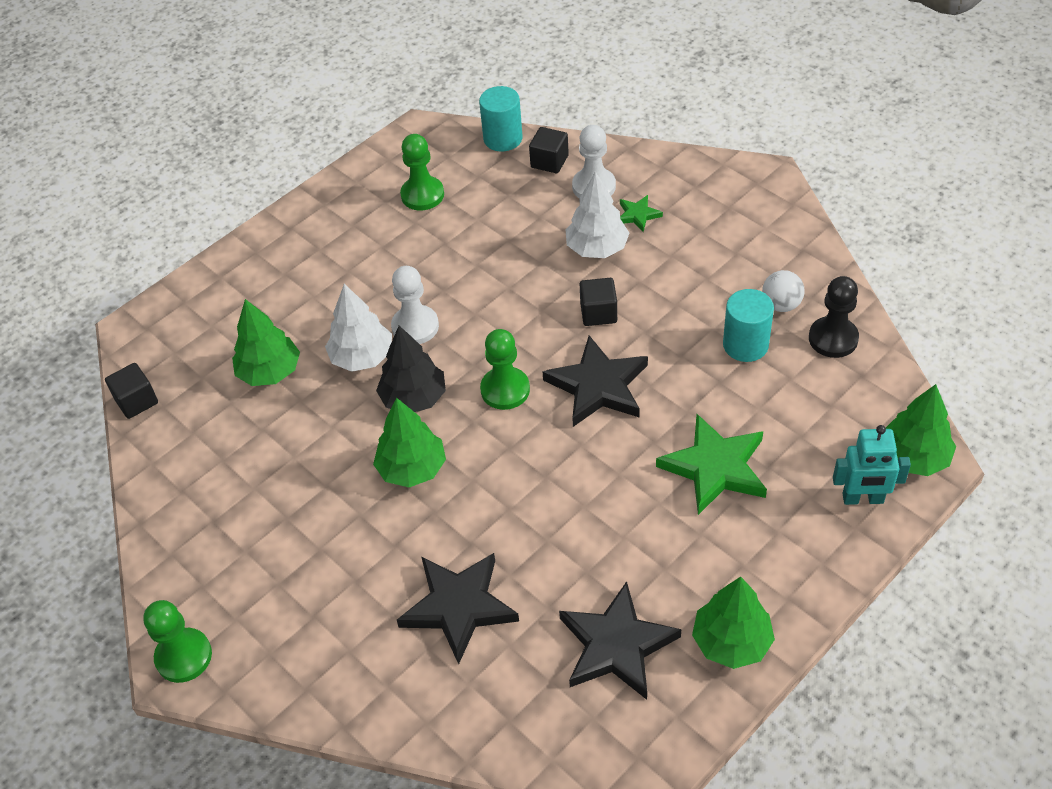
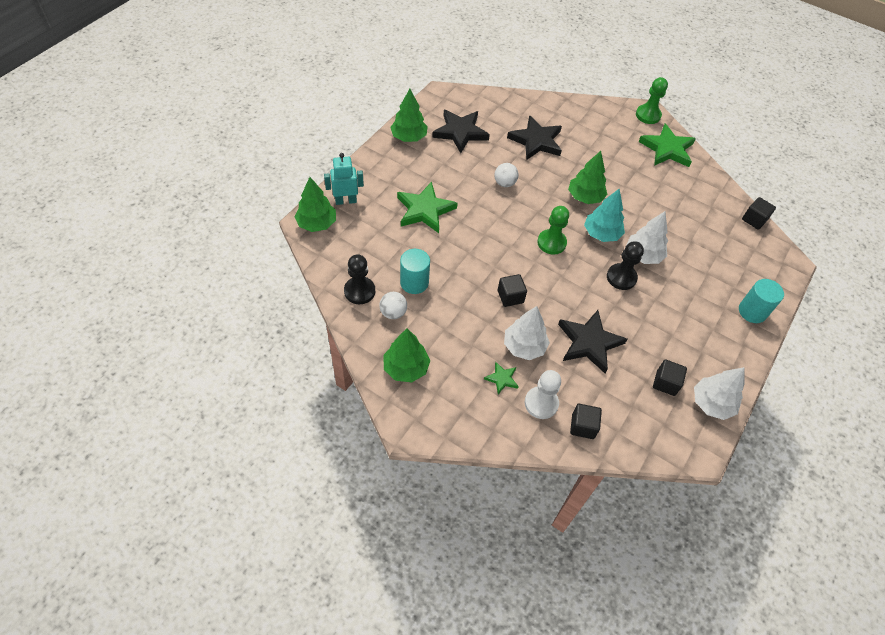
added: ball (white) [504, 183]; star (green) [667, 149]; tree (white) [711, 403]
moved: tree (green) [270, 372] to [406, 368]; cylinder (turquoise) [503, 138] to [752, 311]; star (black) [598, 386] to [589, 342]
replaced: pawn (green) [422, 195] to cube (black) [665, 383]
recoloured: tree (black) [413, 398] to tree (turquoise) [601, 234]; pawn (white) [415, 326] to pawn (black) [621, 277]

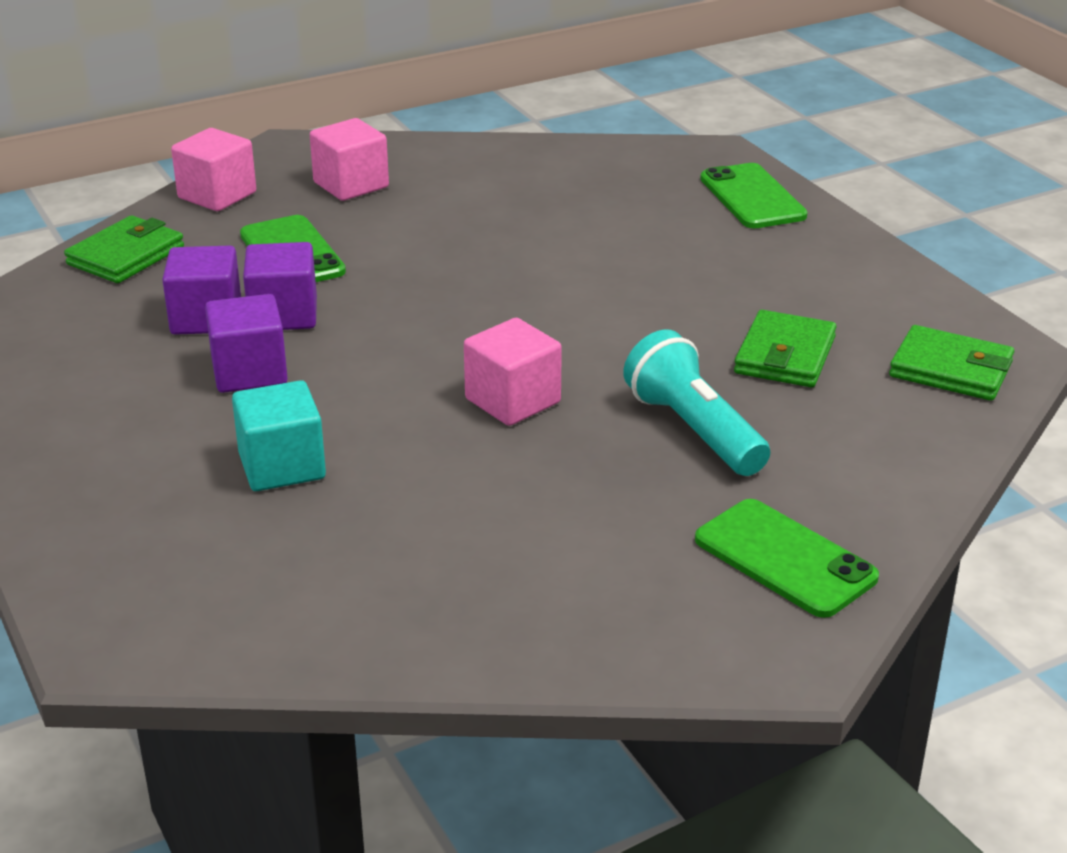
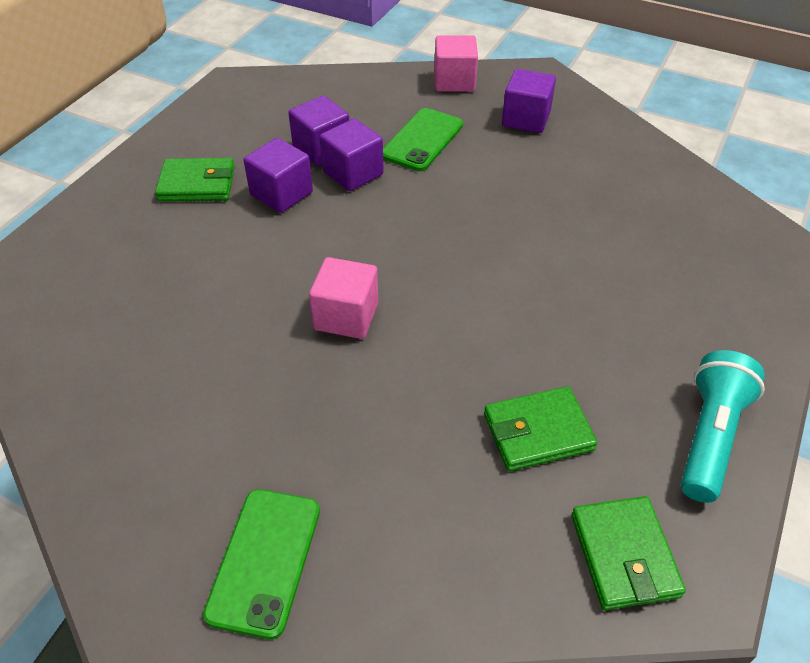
removed: cube (turquoise) [282, 466]; phone (green) [752, 197]
moved: wallet (green) [126, 256] to [197, 184]; flashlight (turquoise) [694, 430] to [709, 436]
recoloured: cube (pink) [351, 185] to cube (purple) [526, 119]

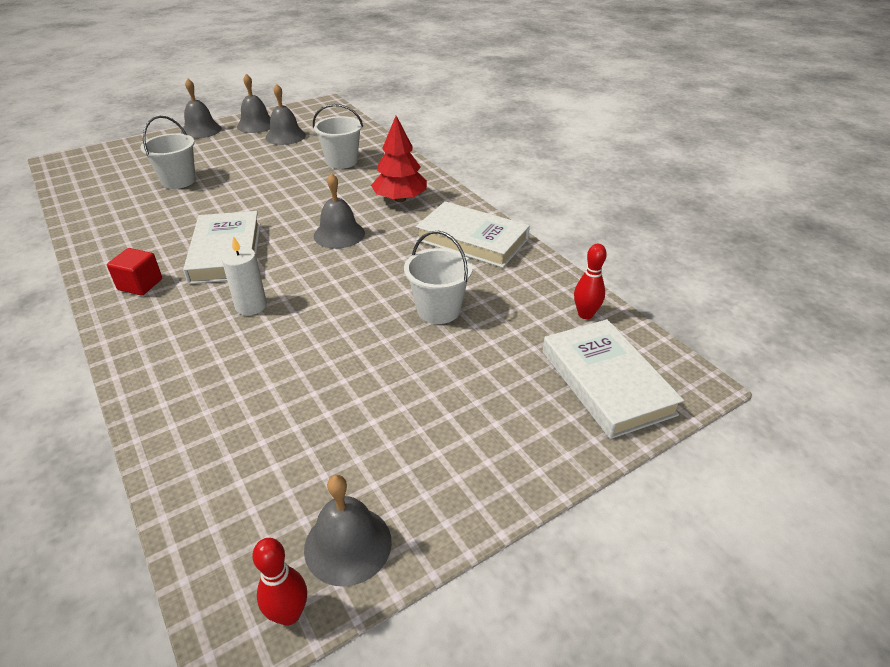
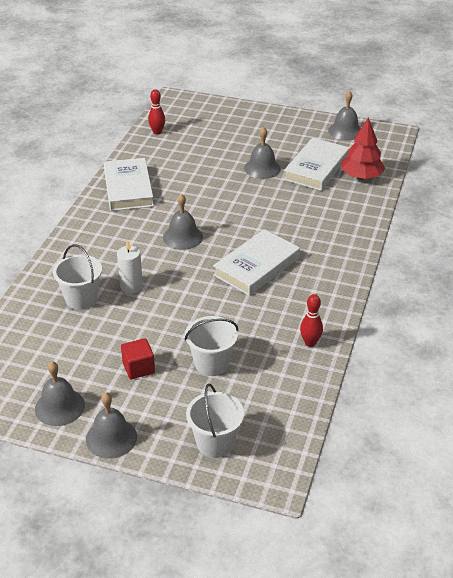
moved: cube (red) [140, 284] to [138, 368]; candle (white) [251, 306] to [131, 286]; bowling pin (red) [289, 614] to [310, 343]; bell (grey) [285, 136] to [262, 168]; tree (red) [400, 199] to [361, 176]; bucket (white) [438, 310] to [215, 443]; book (white) [606, 382] to [316, 168]

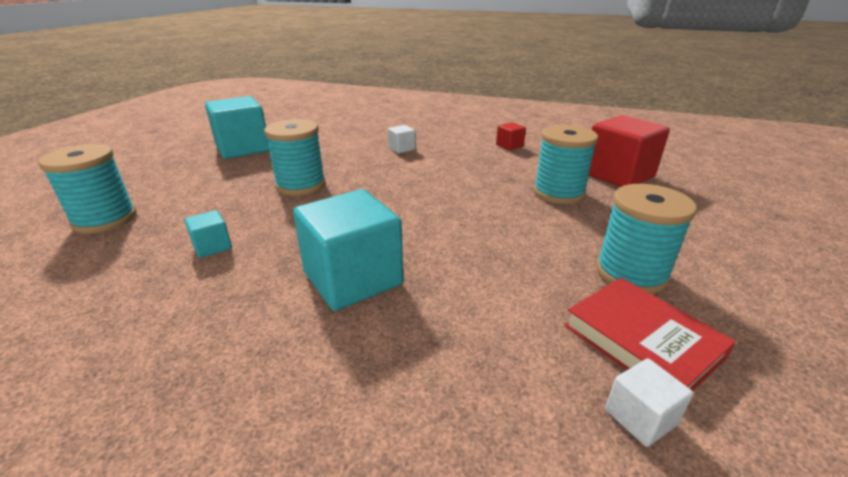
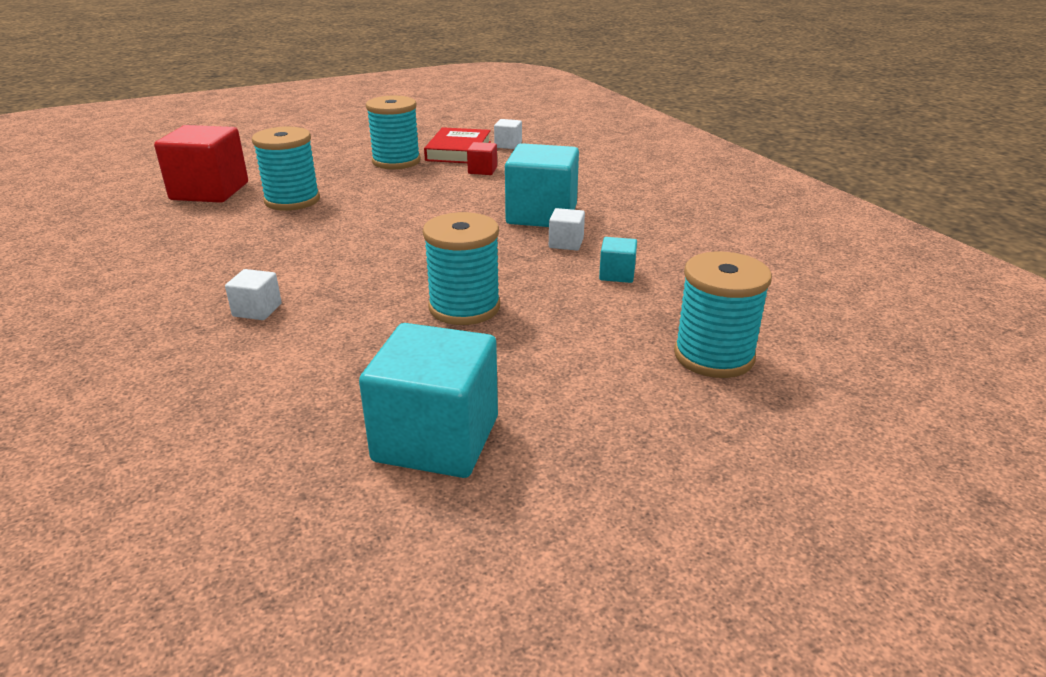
added: cube (white) [566, 243]
moved: cube (red) [509, 146] to [482, 170]

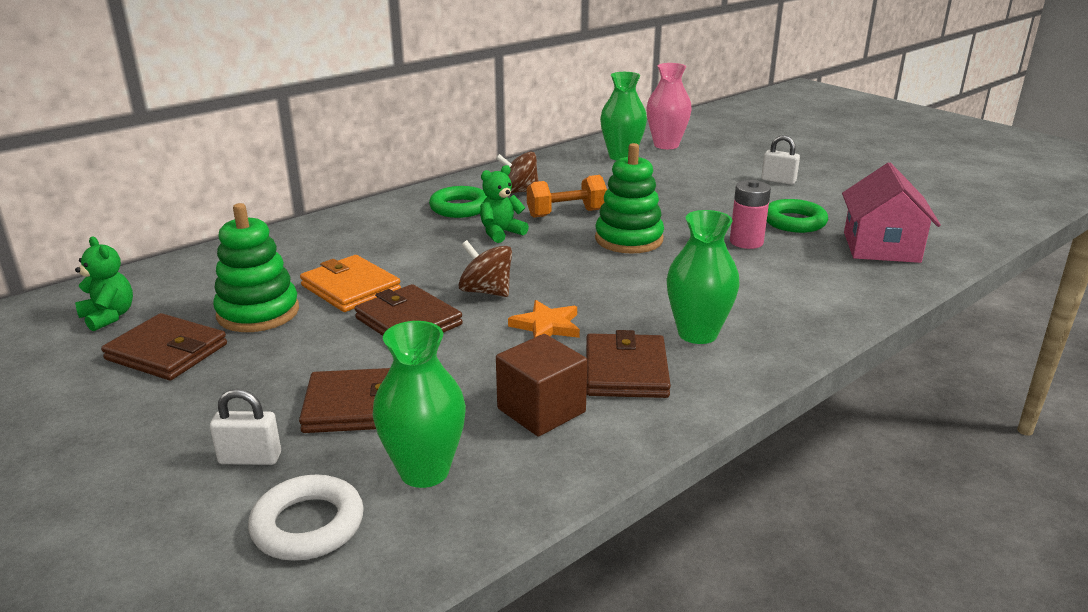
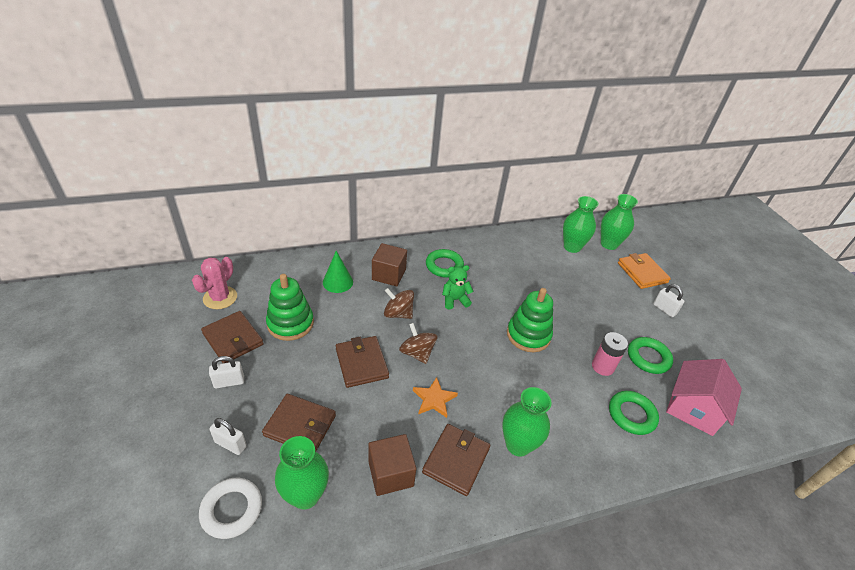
removed: dumbbell (orange) [566, 213]
added: padlock (white) [229, 382]; cone (green) [337, 282]; cube (brown) [389, 274]; ring (green) [631, 415]
moved: wallet (orange) [350, 288] to [642, 273]; spinning top (brown) [518, 192] to [398, 313]
replaced: teddy bear (green) [109, 317] to cactus (pink) [220, 298]
recoloured: vase (pink) [666, 145] to vase (green) [609, 244]

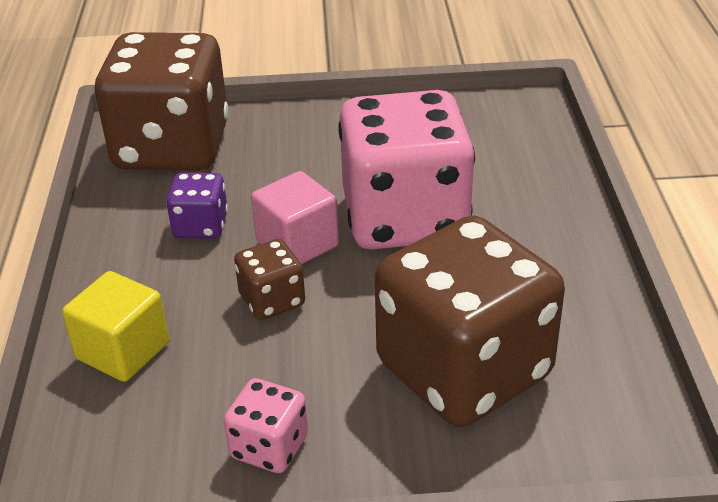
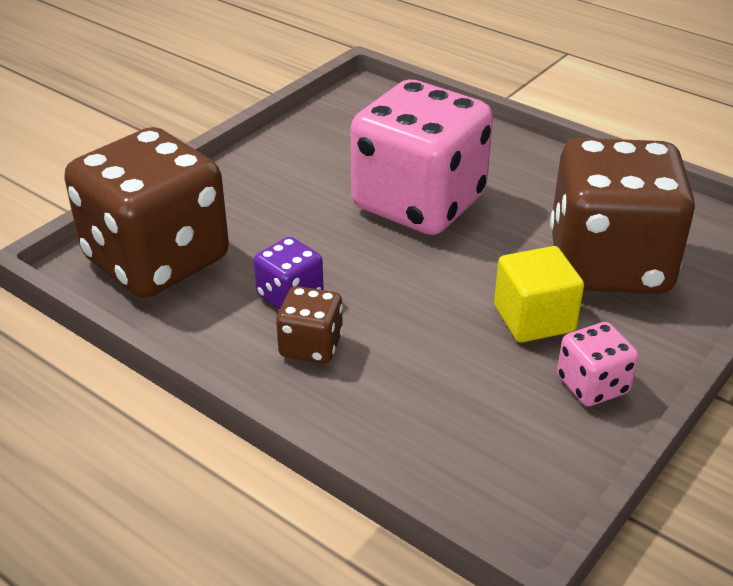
removed: cube (pink) [297, 244]
moved: cube (yellow) [123, 351] to [534, 318]; dice (brown) [272, 300] to [311, 346]

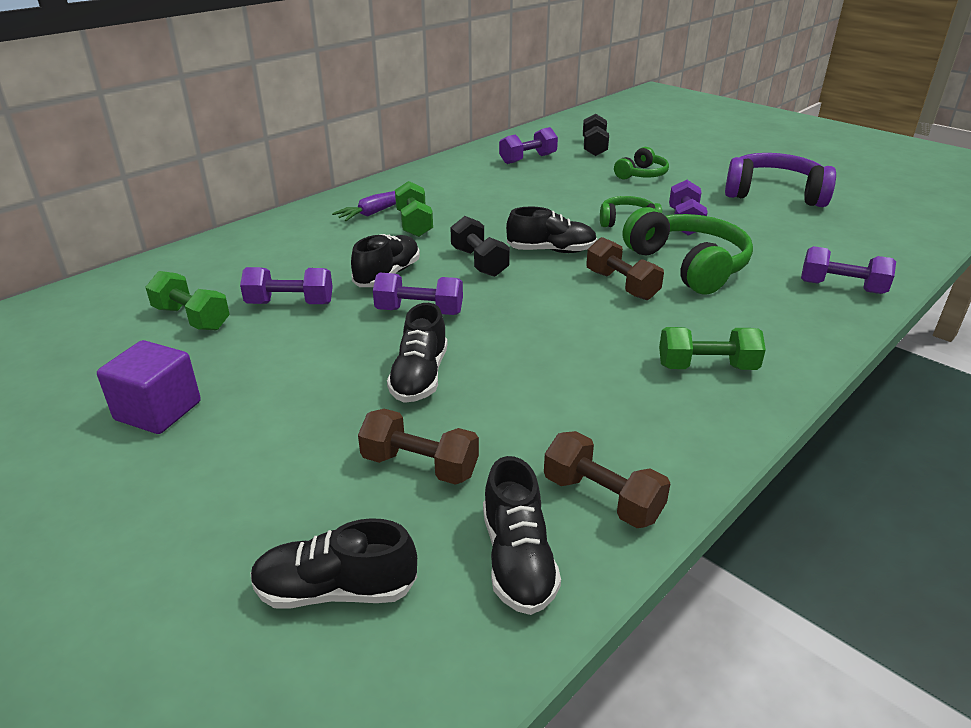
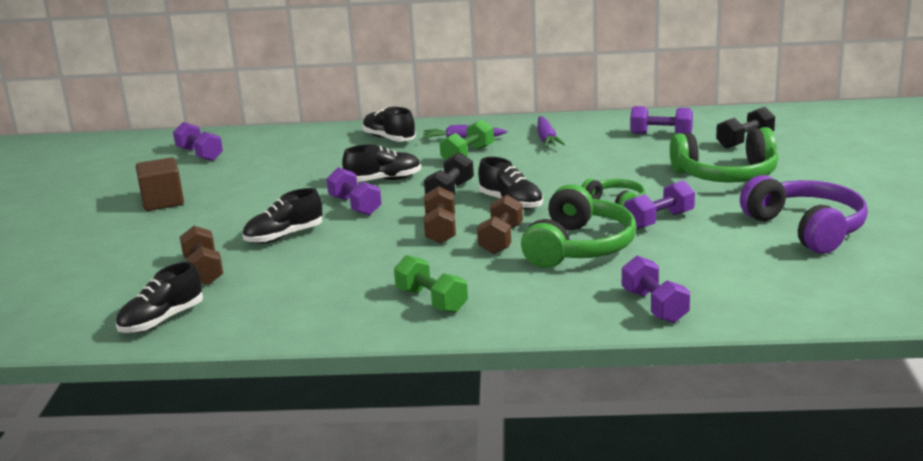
removed: dumbbell (green) [192, 318]
added: carrot (purple) [546, 139]
moved: dumbbell (purple) [290, 303] to [199, 154]; shoe (black) [336, 590] to [389, 138]; dumbbell (brown) [602, 498] to [440, 230]
recoloured: cube (purple) [158, 411] to cube (brown) [163, 202]
resized: headphones (green) [641, 174] = [726, 175] x1.79

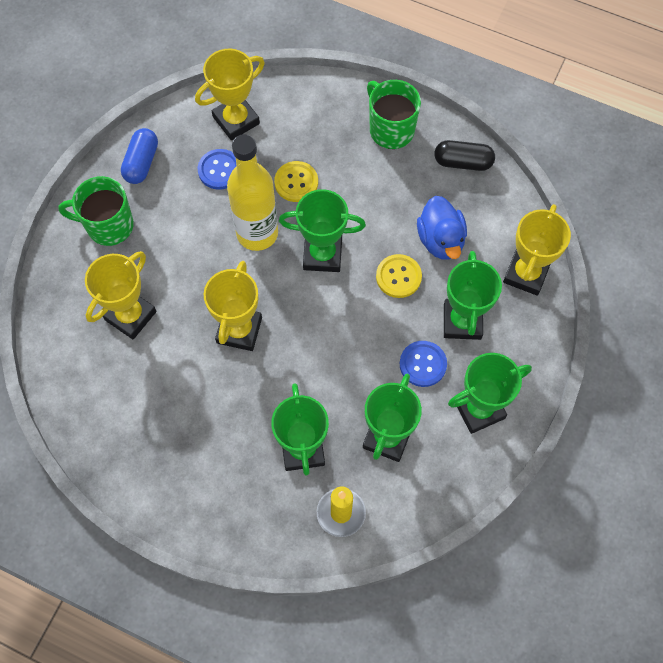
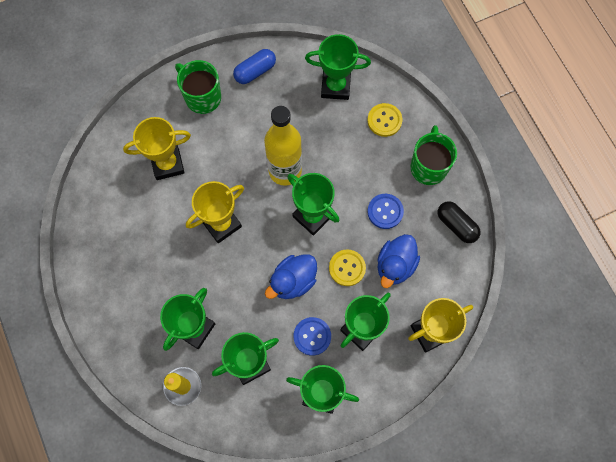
added: duck (blue) [293, 281]
moved: button (blue) [219, 170] to [385, 211]; button (yellow) [296, 182] to [384, 120]
recoloured: trophy (yellow) [236, 120] to trophy (green) [335, 86]

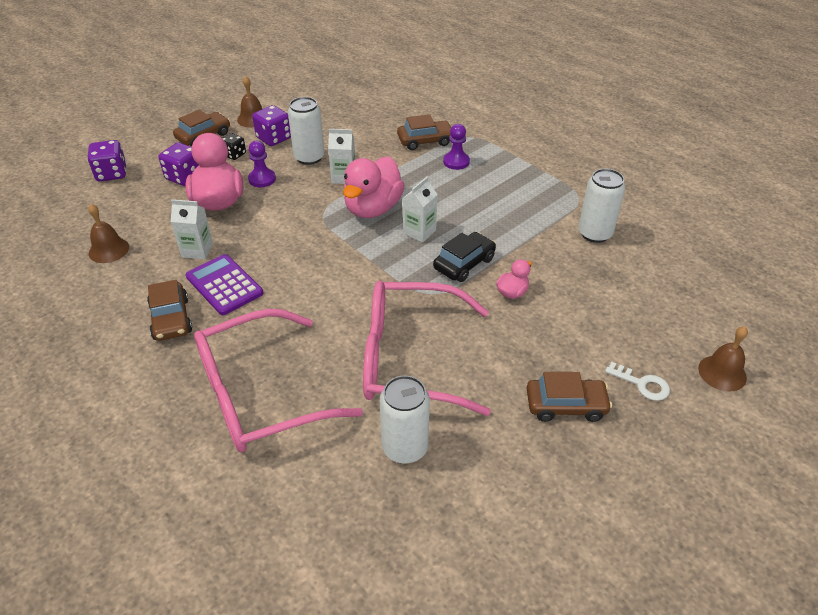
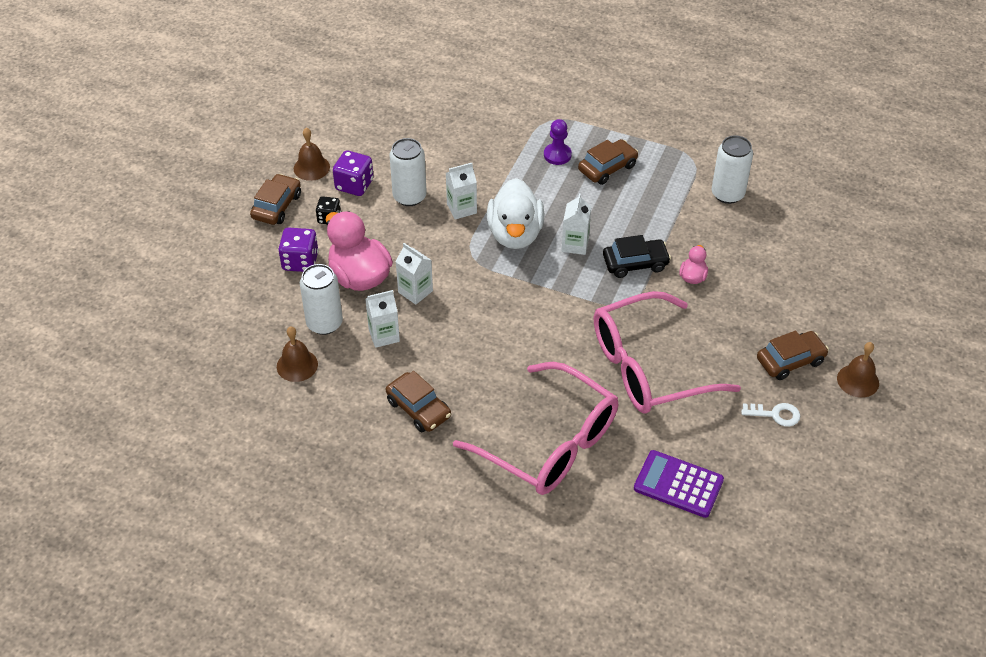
removed: dice (purple) [112, 173]; pawn (purple) [262, 179]
added: carton (white) [415, 291]
moved: calculator (purple) [224, 285] to [678, 484]; can (white) [405, 447] to [324, 323]; car (brown) [425, 141] to [607, 168]; key (white) [642, 384] to [775, 414]; bell (brown) [722, 373] to [858, 380]
recoloured: duck (pink) [373, 208] to duck (white) [515, 234]
turned: glasses (pink) [259, 395] = [550, 444] 90 degrees counterclockwise; car (black) [464, 263] = [635, 263] 60 degrees clockwise

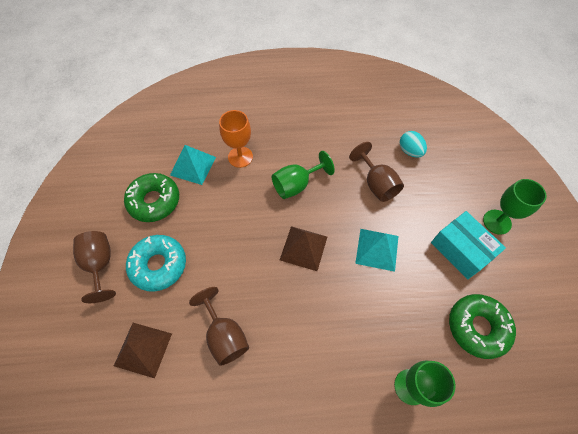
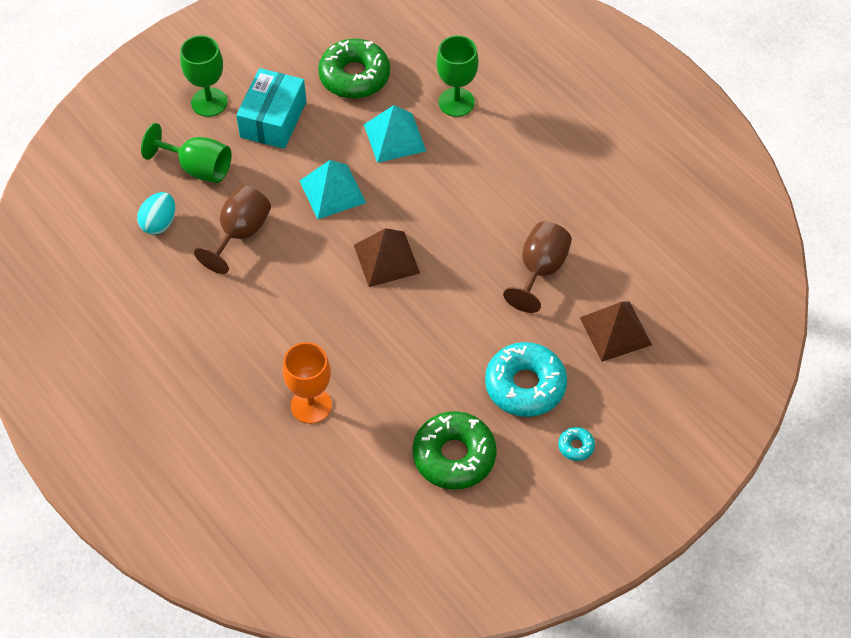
moved: pyramid (turquoise) [193, 166] to [395, 137]; goblet (green) [296, 185] to [197, 168]
replaced: goblet (brown) [100, 264] to donut (turquoise) [576, 446]

